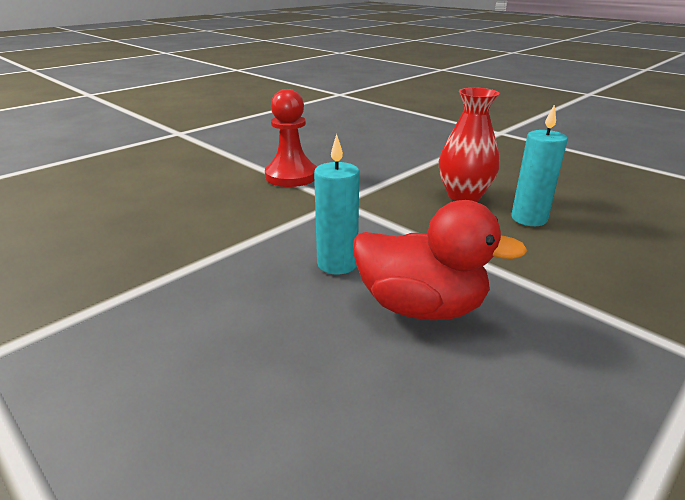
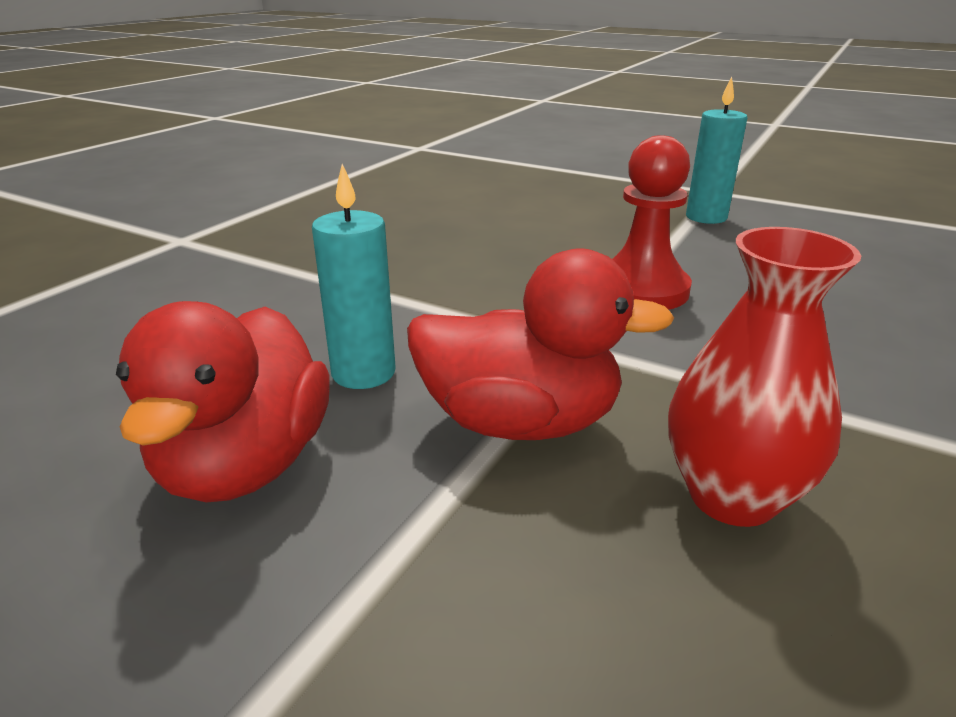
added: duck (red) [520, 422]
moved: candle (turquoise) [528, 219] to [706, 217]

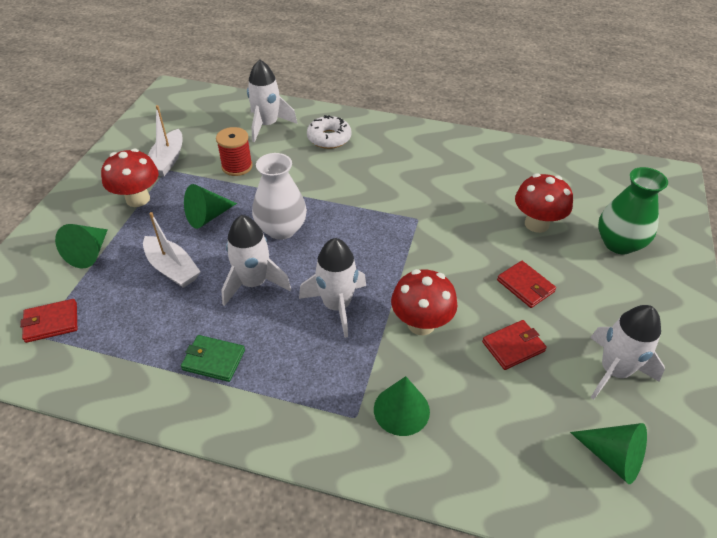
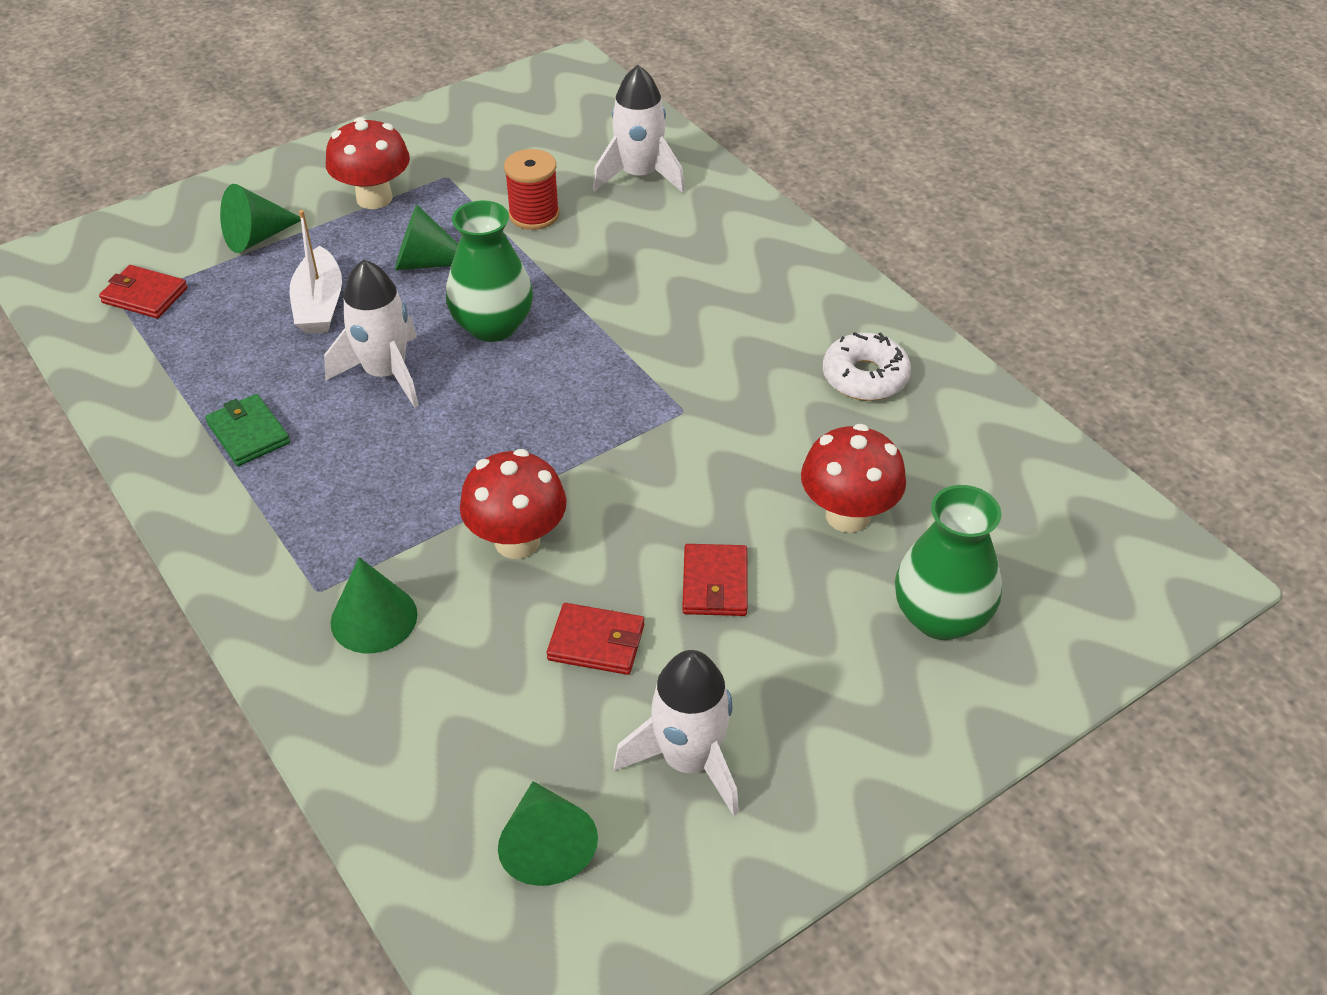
removed: boat (white) [167, 160]; rocket (white) [337, 306]
moved: donut (white) [329, 138] to [865, 377]
recoloured: vase (white) [281, 229] to vase (green) [493, 326]

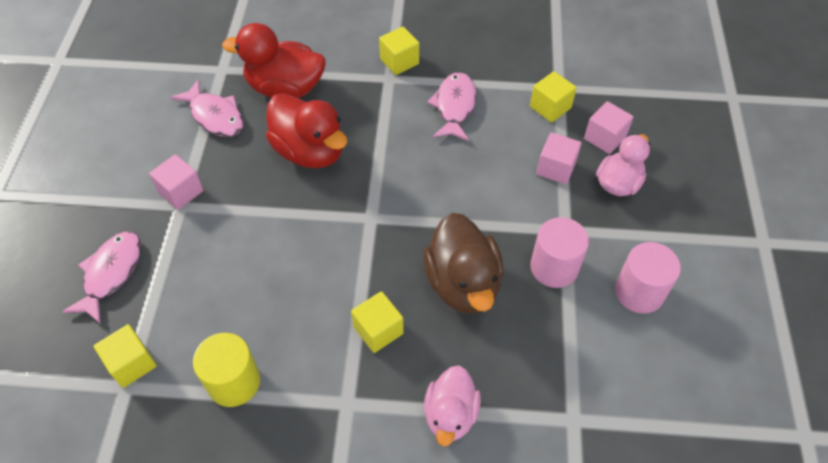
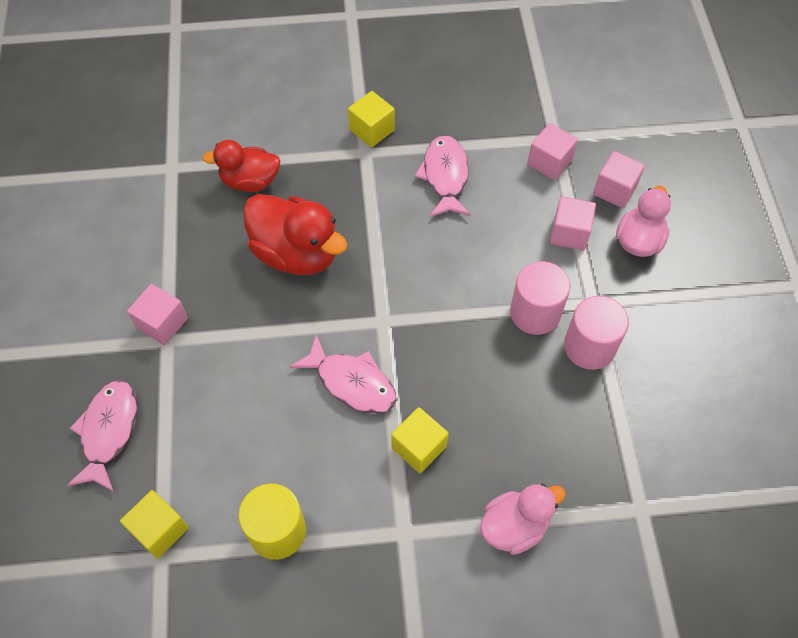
removed: duck (brown) [463, 284]
moved: fish (pink) [215, 116] to [352, 382]; cylinder (pink) [639, 292] to [535, 313]
recoloured: cube (yellow) [550, 107] to cube (pink) [549, 162]
turned: duck (pink) [450, 415] = [515, 526] 120 degrees counterclockwise
resized: duck (red) [285, 88] = [250, 181] x0.65

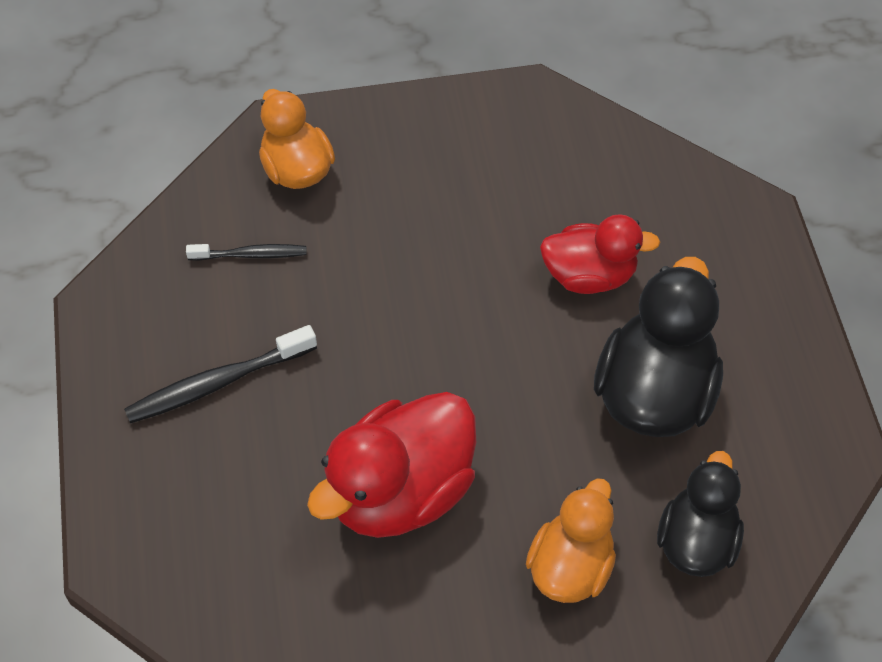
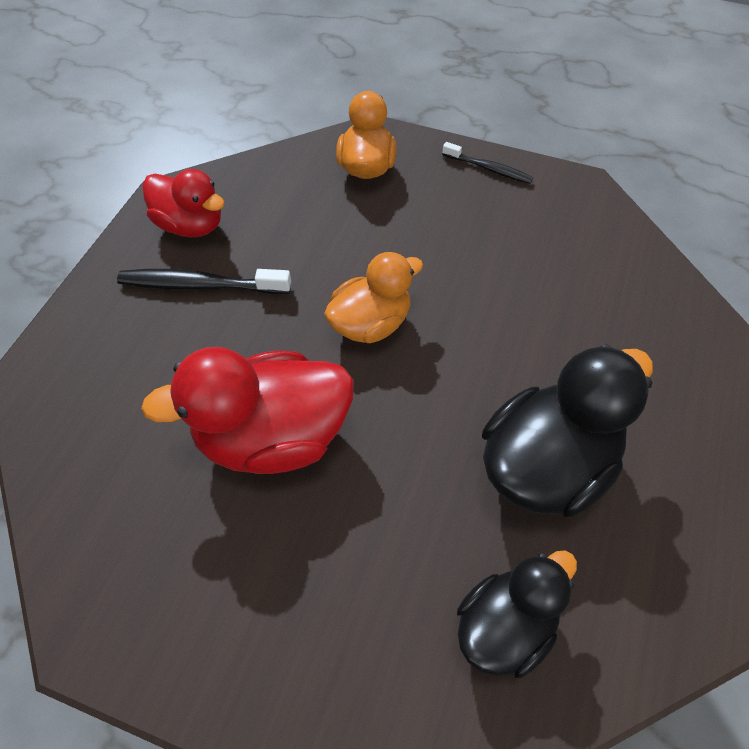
moved: toothbrush (black) [251, 255] to [488, 169]; duck (orange) [570, 567] to [371, 324]; duck (red) [589, 275] to [191, 225]

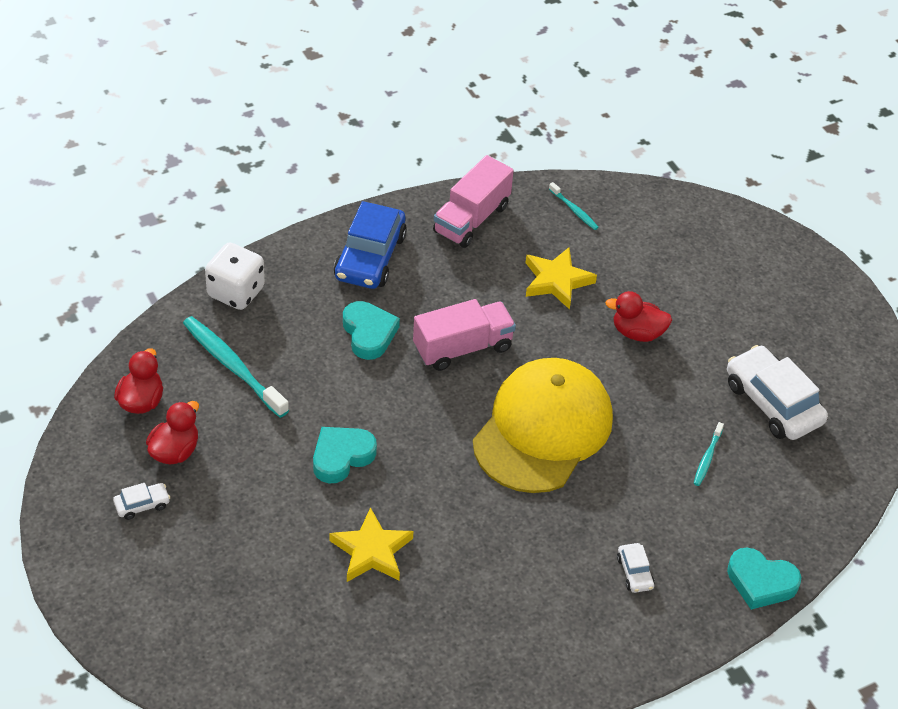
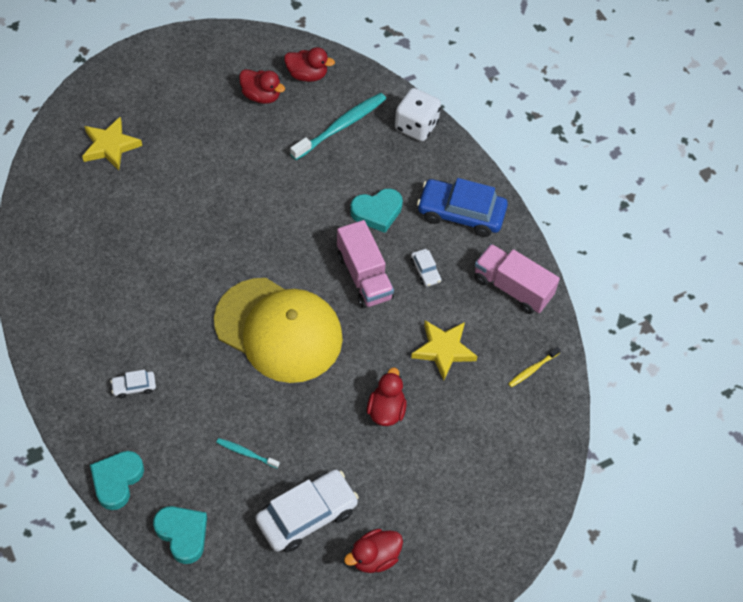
added: duck (red) [374, 557]
moved: car (white) [142, 505] to [425, 271]; heart (turquoise) [341, 457] to [182, 534]; star (yellow) [371, 551] to [110, 146]
recoloured: toothbrush (turquoise) [574, 210] to toothbrush (yellow) [532, 369]

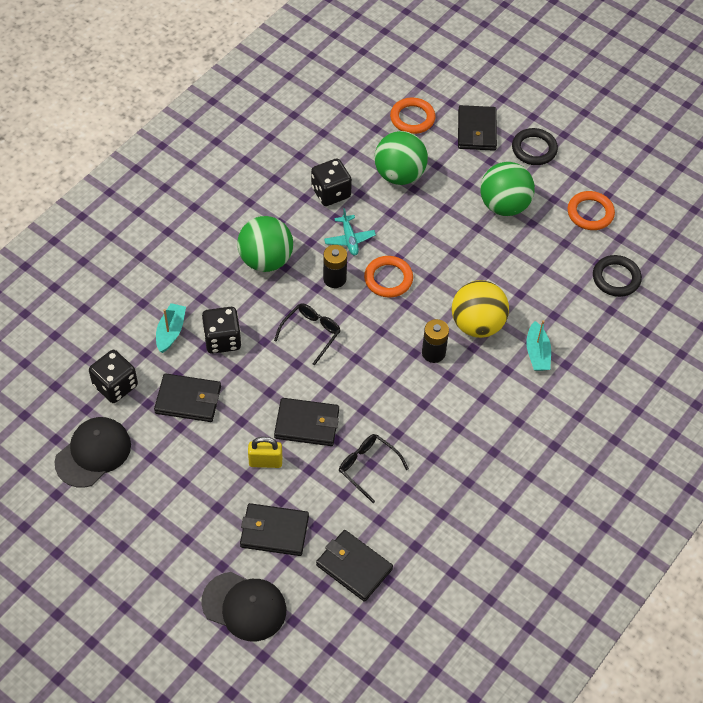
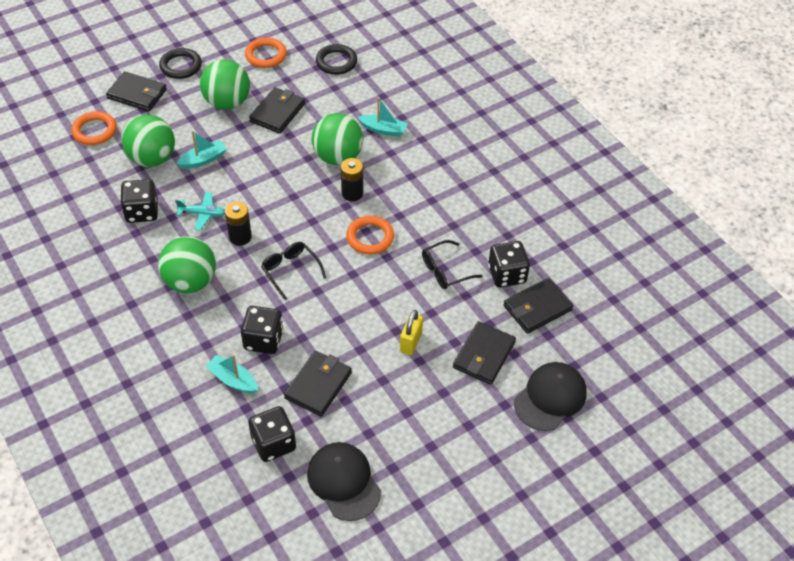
added: boat (turquoise) [203, 160]; dice (black) [507, 275]
moved: wallet (black) [307, 424] to [277, 113]; ring (orange) [388, 279] to [370, 237]
recoloured: ball (yellow) [477, 324] to ball (green) [338, 157]

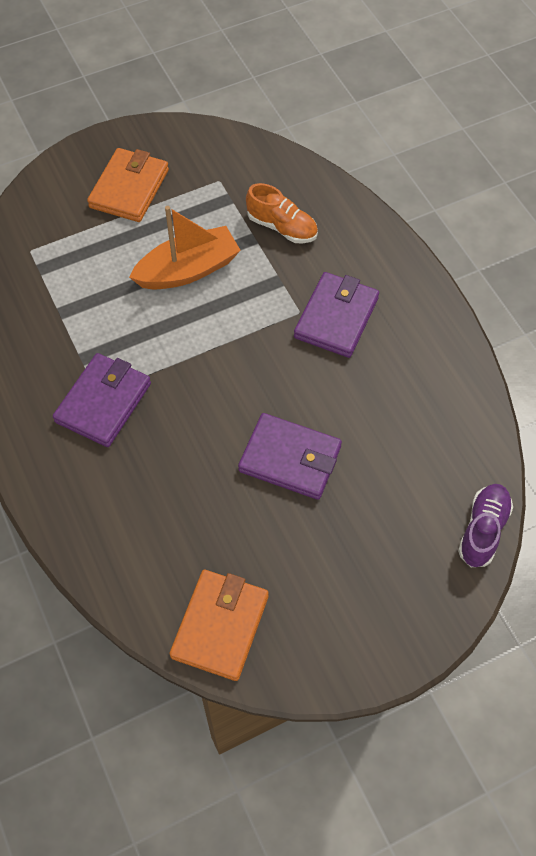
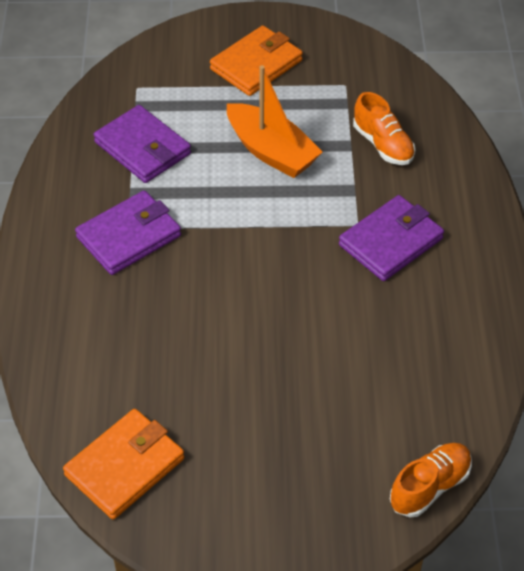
moved: wallet (purple) [290, 459] to [142, 148]
recoloured: shoe (purple) [483, 530] to shoe (orange) [429, 487]
turned: boat (orange) [188, 270] = [271, 152] 45 degrees clockwise

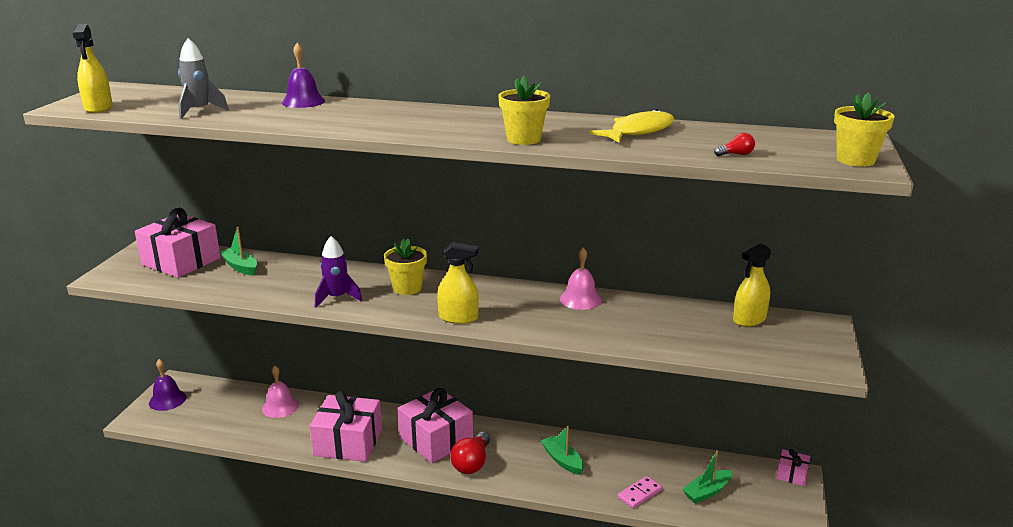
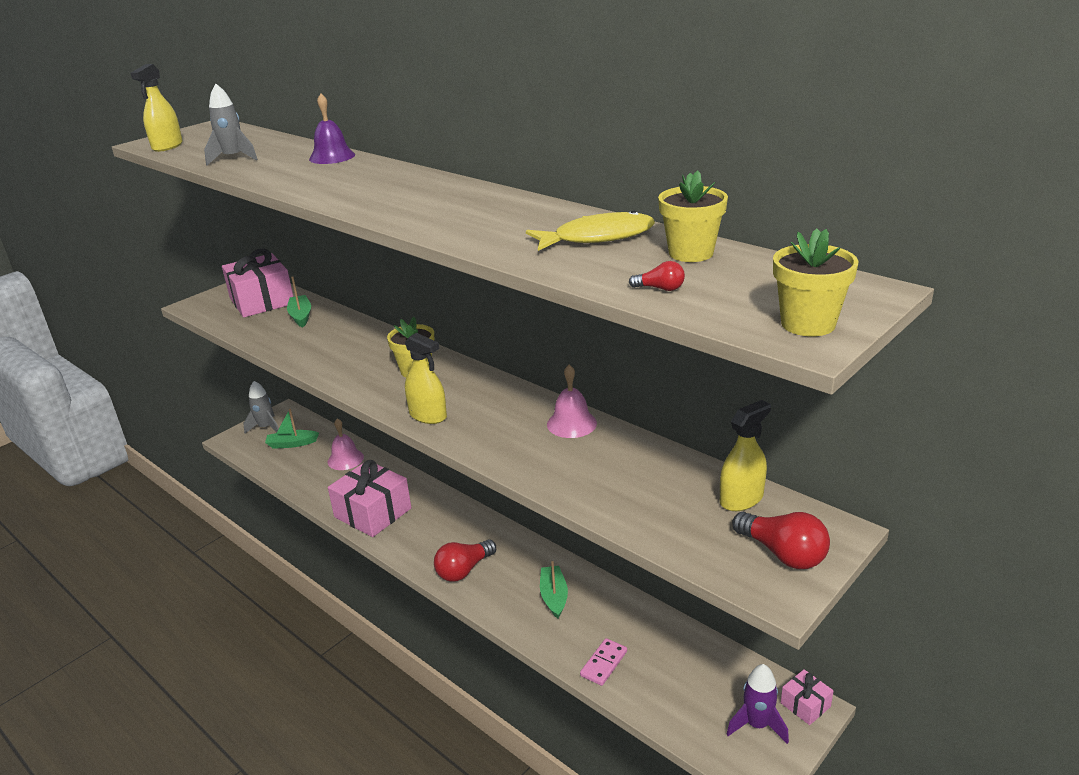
removed: gift (pink) [436, 439]
added: light bulb (red) [782, 554]
moved: rocket (purple) [337, 298] to [757, 725]; flower pot (yellow) [523, 139] to [691, 253]; boat (green) [707, 492] to [292, 444]
replaced: bell (purple) [167, 400] to rocket (grey) [266, 427]
turned: domino (pink) [639, 494] = [604, 663] 45 degrees counterclockwise; spray bottle (yellow) [749, 319] = [741, 499] 150 degrees clockwise

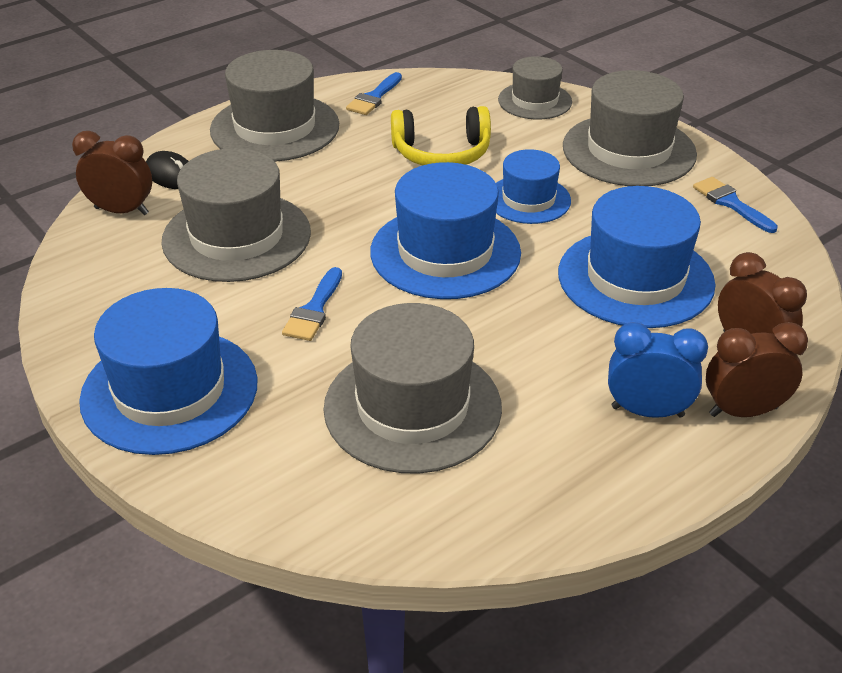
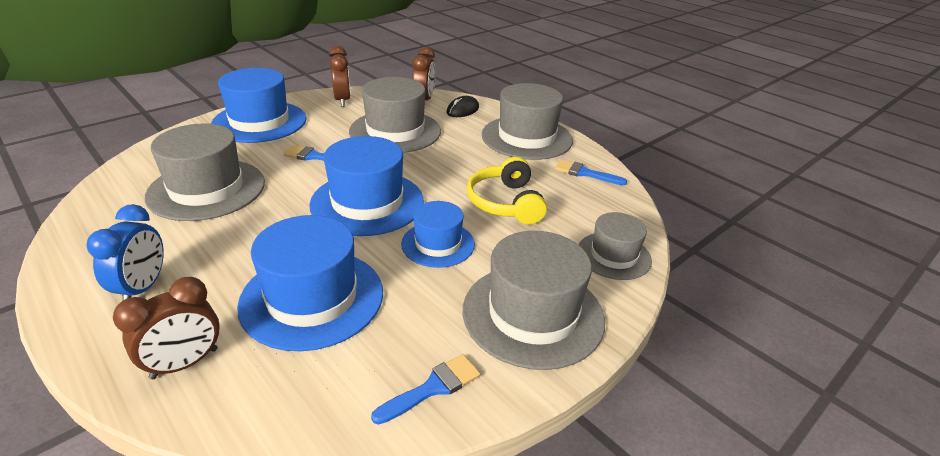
moved: clock (brown) [743, 411] to [342, 100]

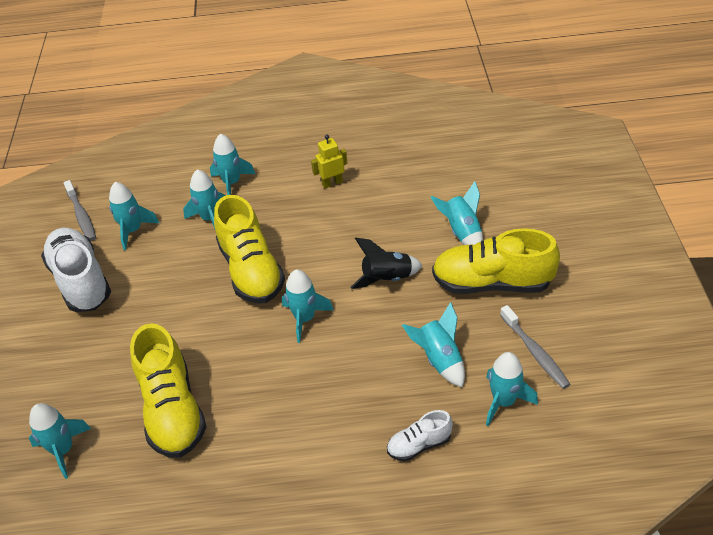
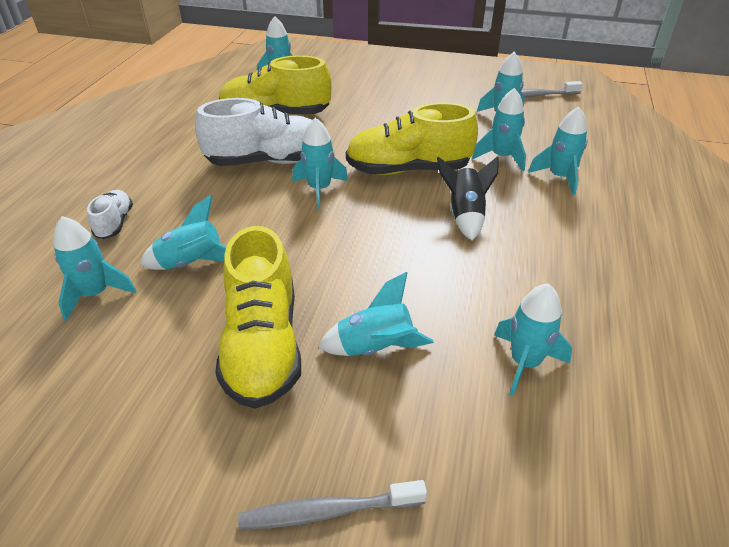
removed: robot (yellow) [332, 183]
added: rocket (turquoise) [525, 363]
moved: shoe (white) [81, 281] to [268, 161]; rocket (black) [387, 279] to [465, 215]; toothbrush (grey) [535, 352] to [327, 511]
turned: shoe (yellow) [492, 283] = [263, 346] 150 degrees clockwise

